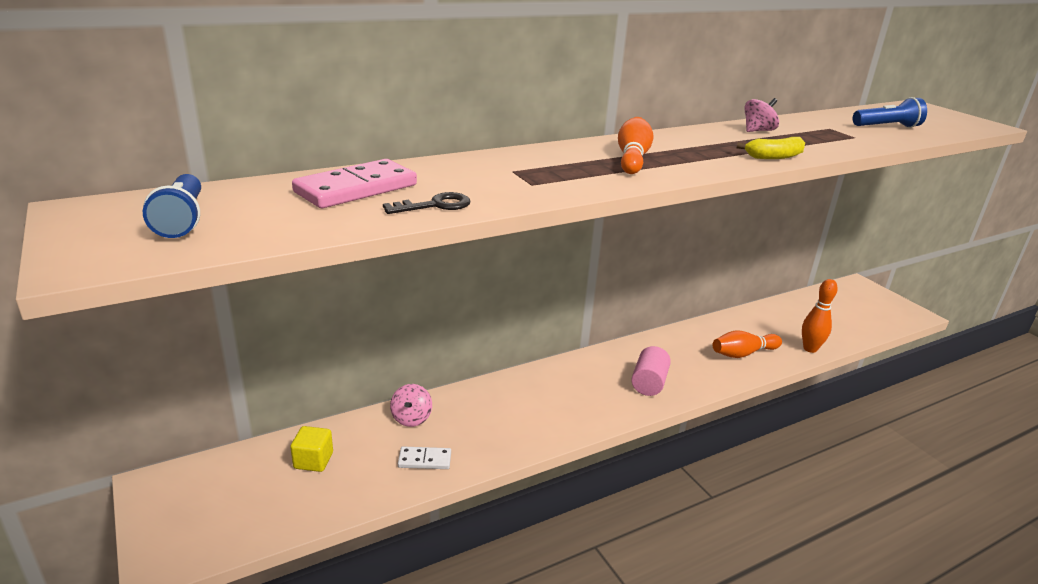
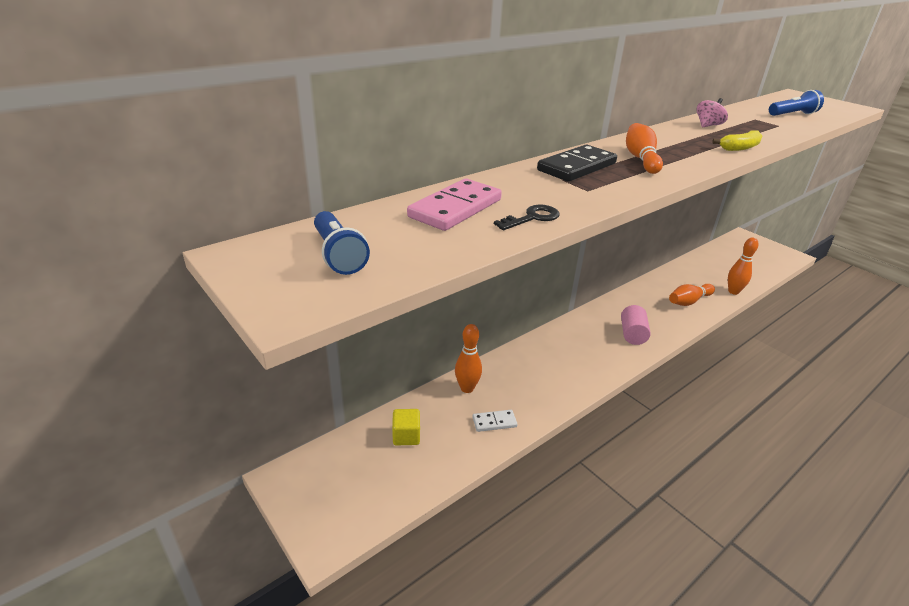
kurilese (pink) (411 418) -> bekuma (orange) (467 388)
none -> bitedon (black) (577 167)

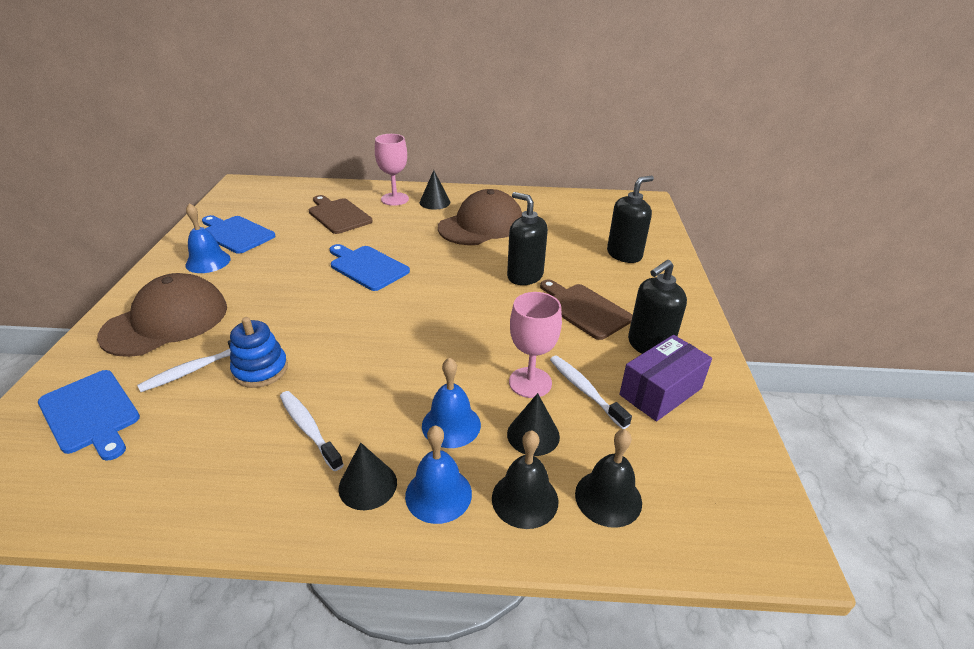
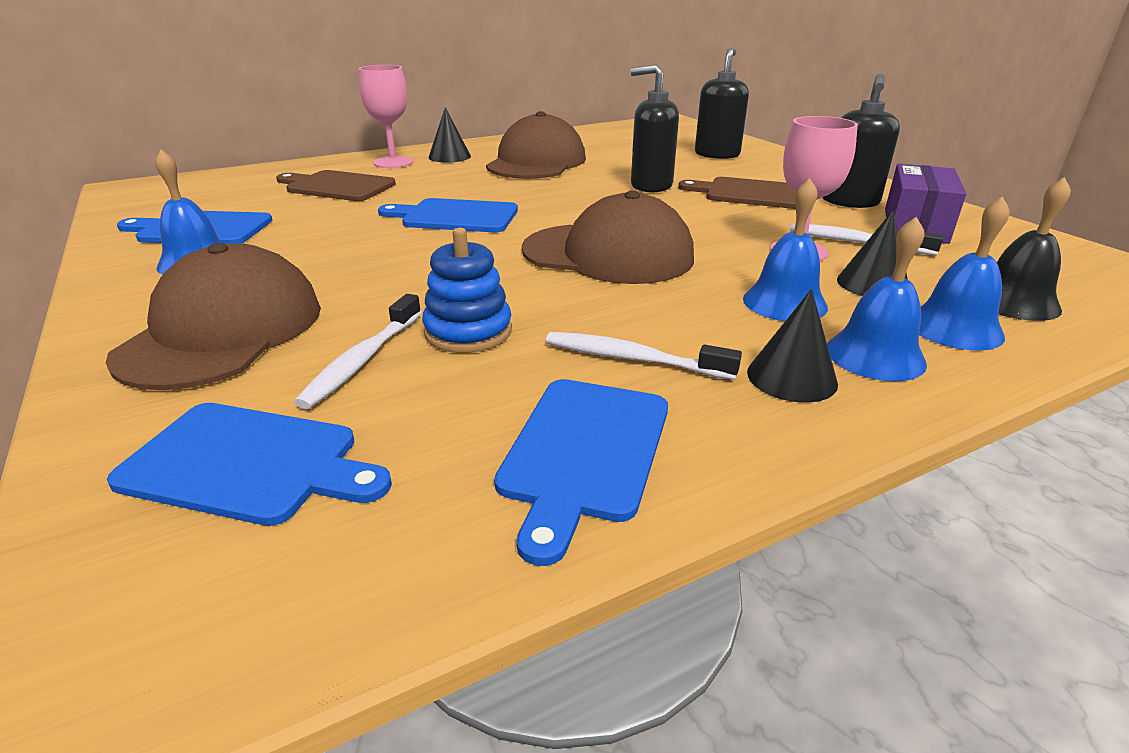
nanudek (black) (525 499) -> nanudek (blue) (954 328)
none -> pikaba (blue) (584 452)
none -> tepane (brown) (608 254)

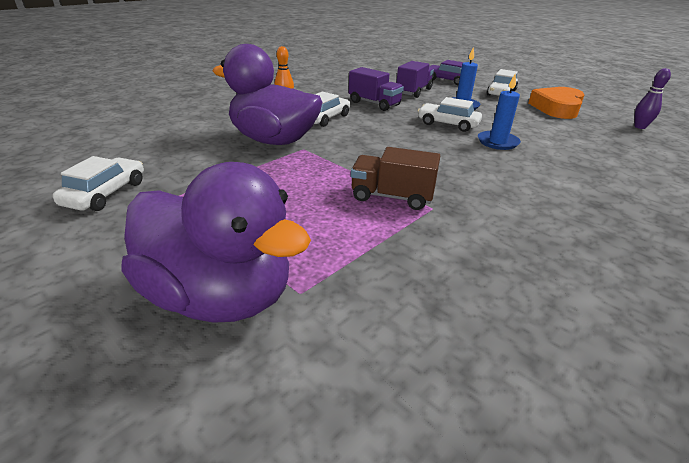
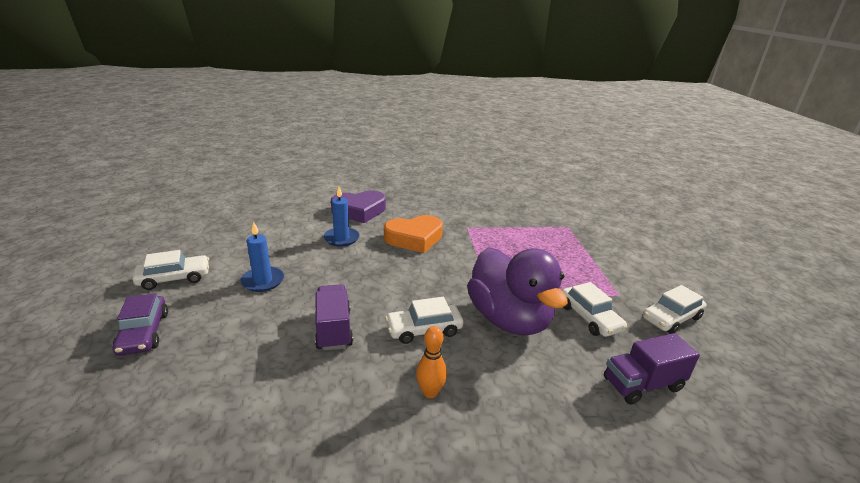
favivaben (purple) (219 296) -> none
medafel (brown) (392 197) -> none
medafel (purple) (413 91) -> medafel (purple) (642 384), shifted
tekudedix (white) (448 124) -> tekudedix (white) (589 318), shifted
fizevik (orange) (557 108) -> fizevik (orange) (414 238), shifted
bekuma (purple) (640 127) -> none
none -> fizevik (purple) (359 211)

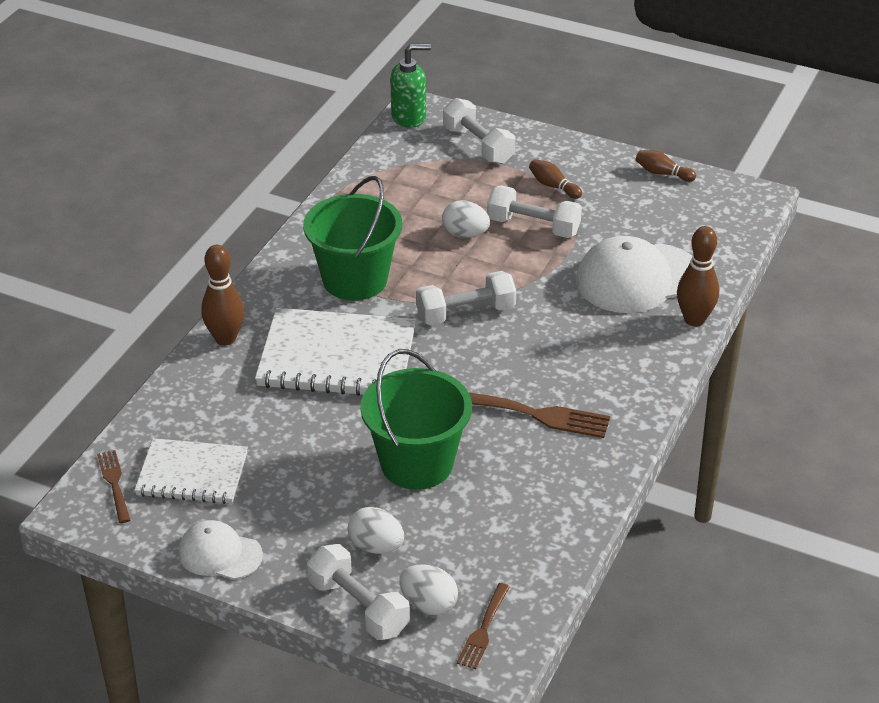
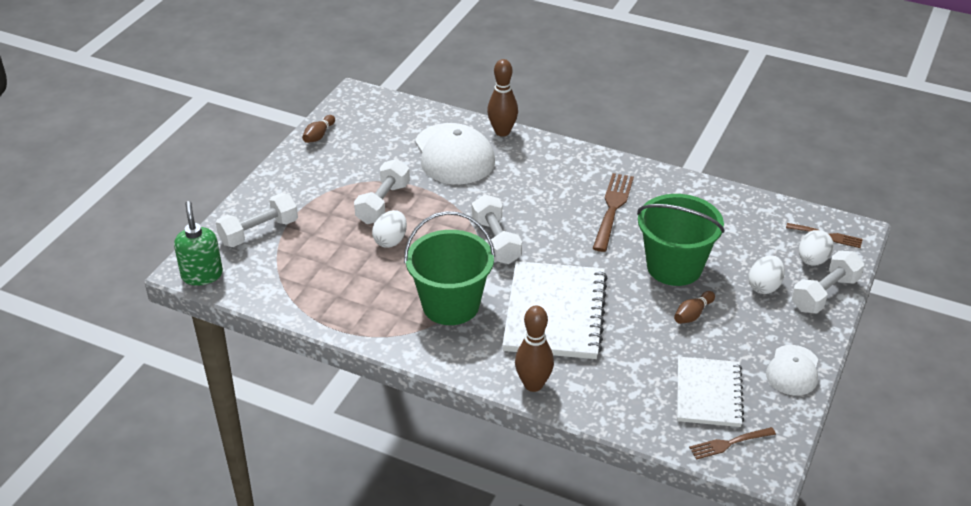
bekuma (brown) (553 186) -> bekuma (brown) (693 314), shifted

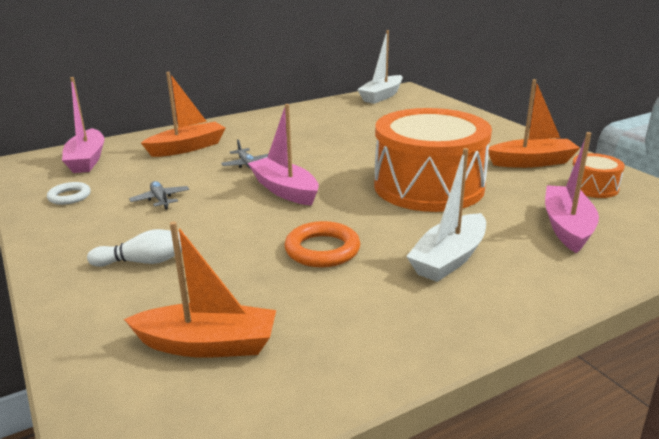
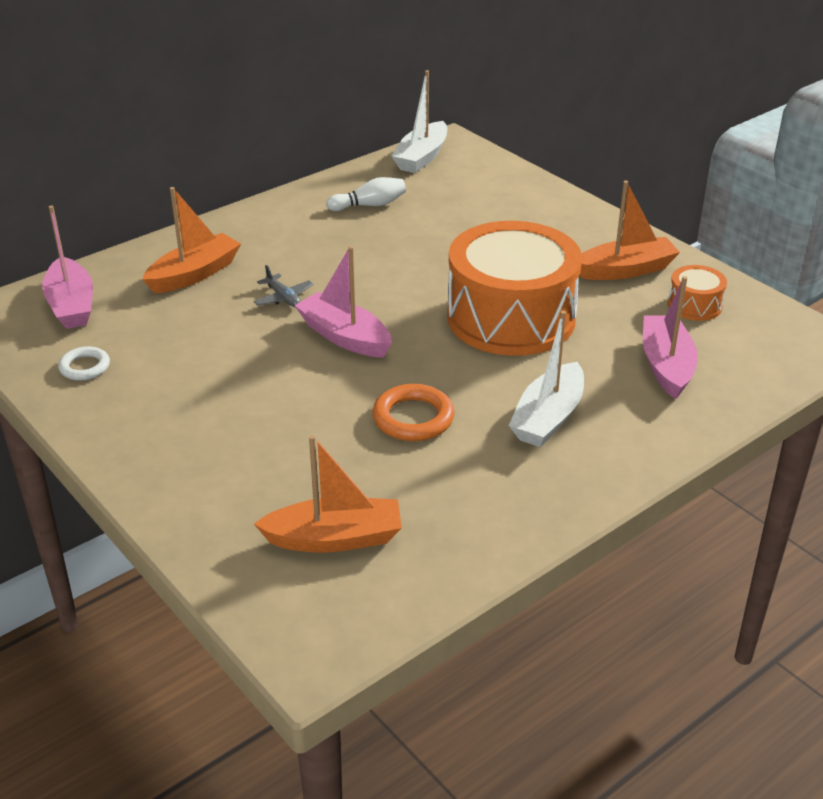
bekuma (white) (144 262) -> bekuma (white) (369 205), shifted
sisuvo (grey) (160 200) -> none

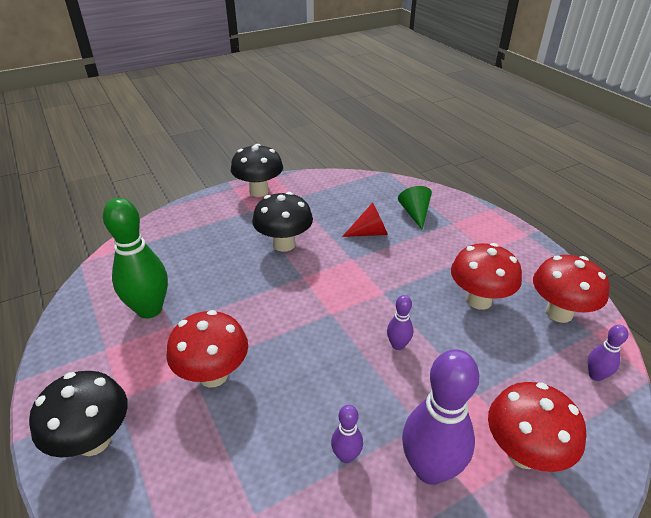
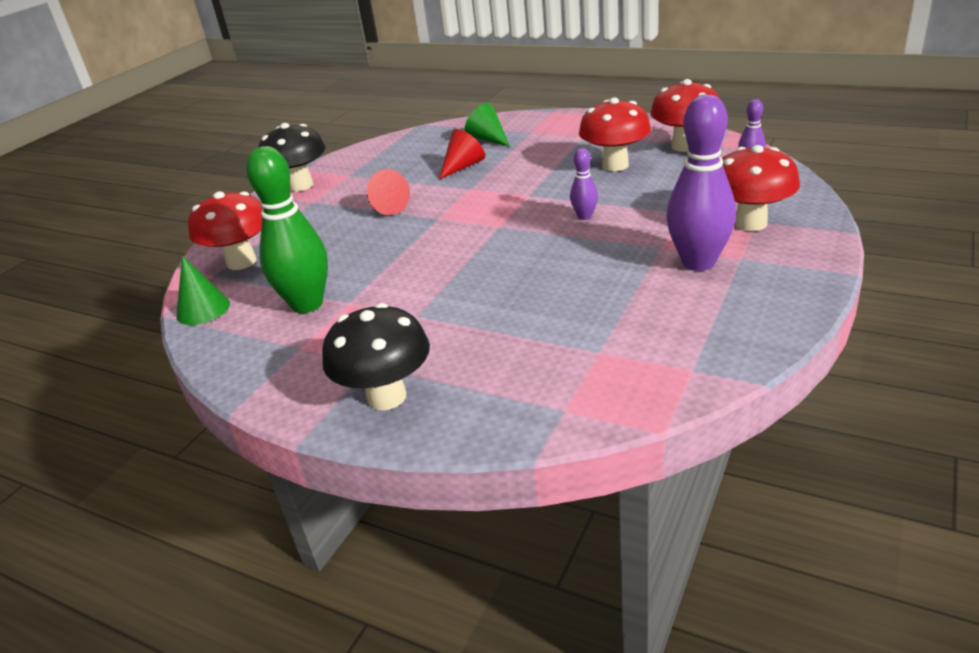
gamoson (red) (213 375) -> gamoson (red) (241 262), shifted
gamoson (black) (284 244) -> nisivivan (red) (387 207)
bekuma (purple) (346 456) -> none
none -> nisivivan (green) (203 309)

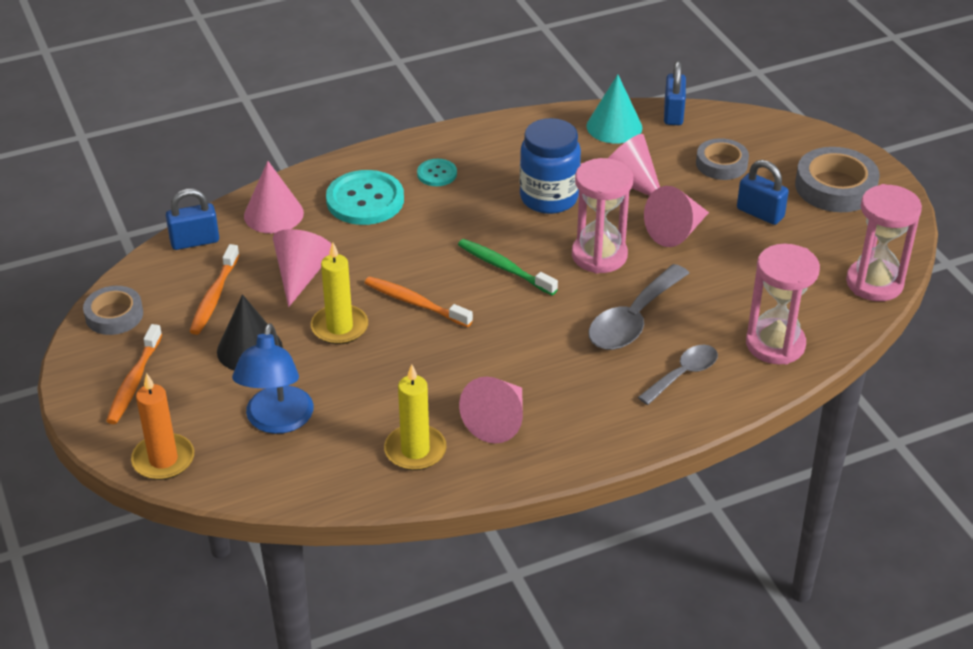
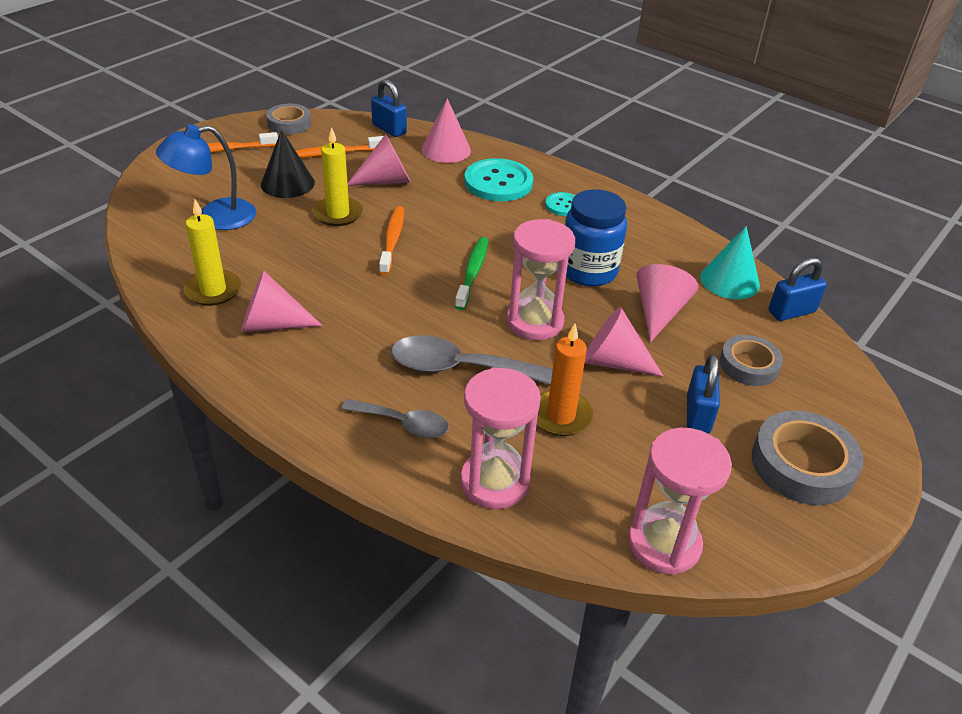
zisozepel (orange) (163 460) -> zisozepel (orange) (560 416), shifted

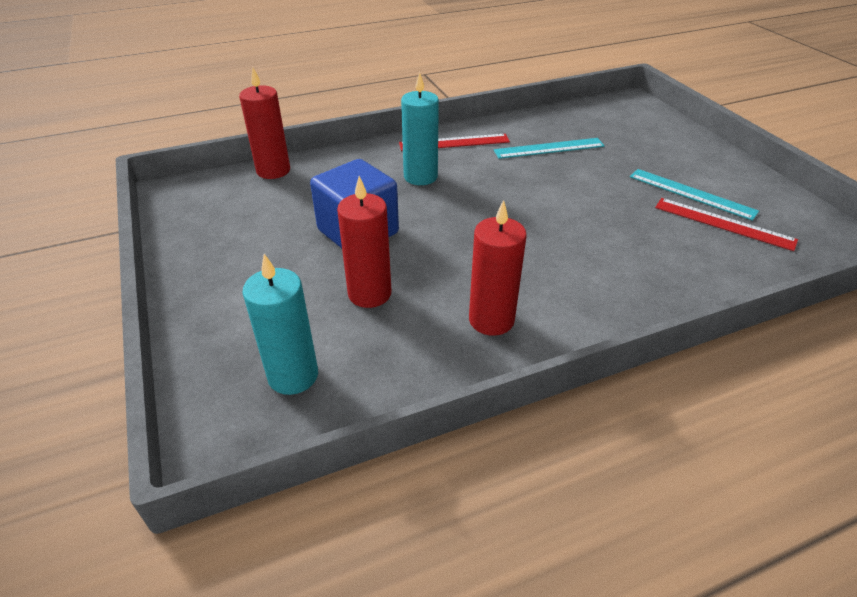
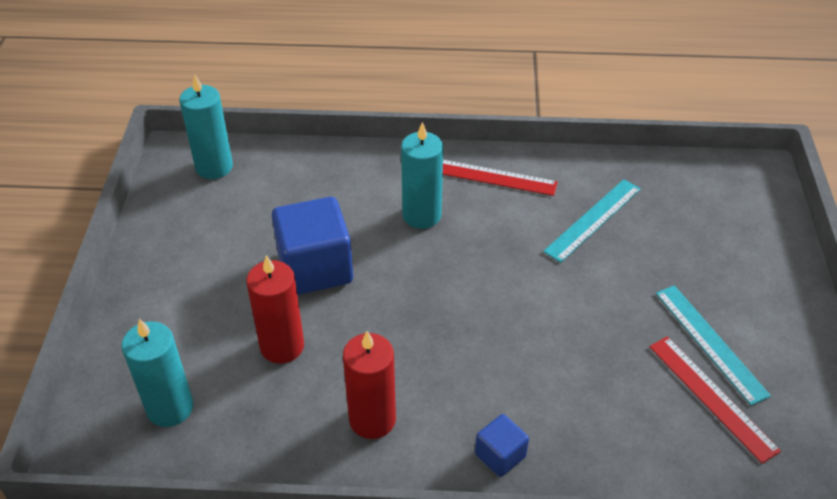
zisozepel (red) (273 170) -> none
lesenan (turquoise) (549 148) -> lesenan (turquoise) (593 219), 60 degrees counterclockwise
none -> zisozepel (turquoise) (214 167)
none -> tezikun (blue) (500 455)

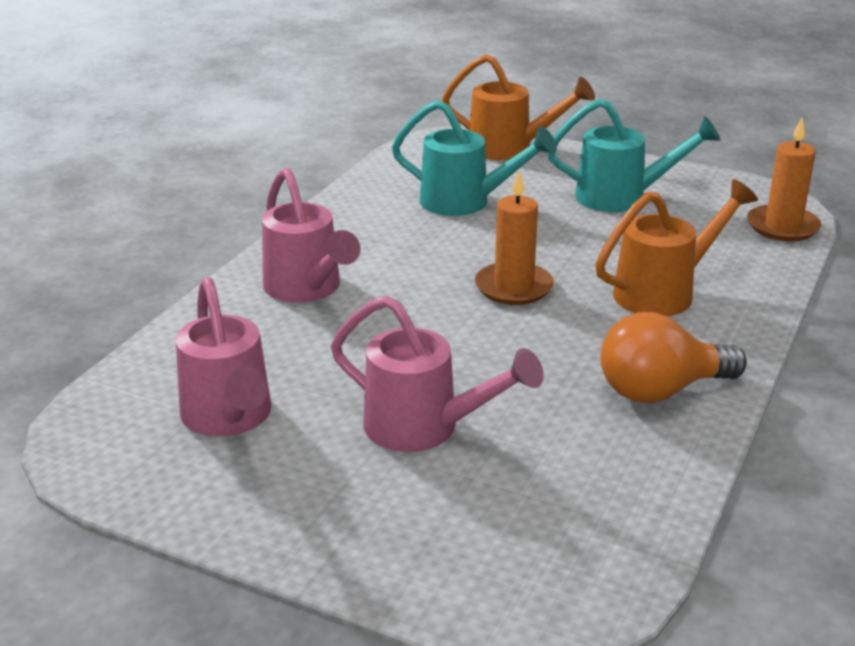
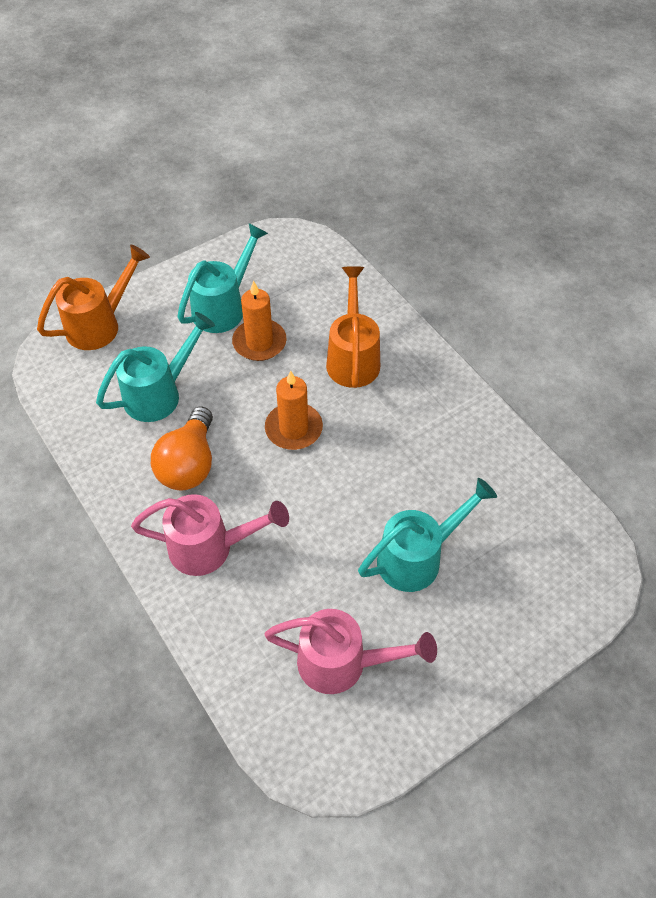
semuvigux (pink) (424 428) -> semuvigux (turquoise) (418 557)
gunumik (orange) (661 390) -> gunumik (orange) (189 464), shifted
zisozepel (orange) (782 227) -> zisozepel (orange) (259 342), shifted

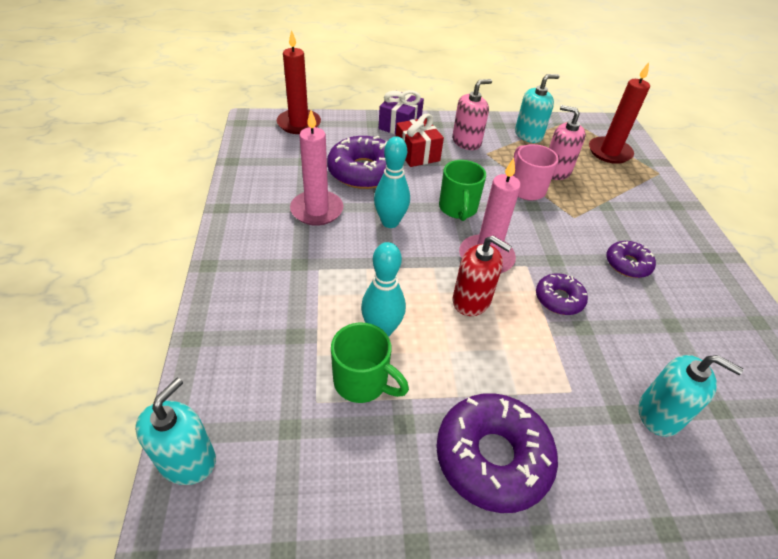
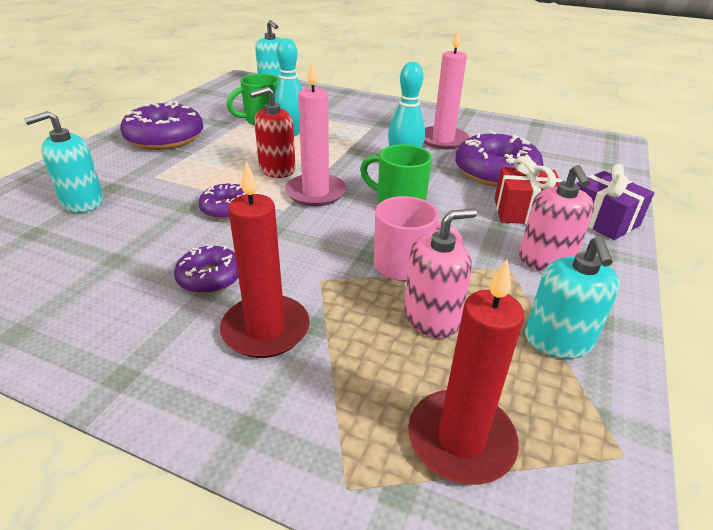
zisozepel (red) (299 124) -> zisozepel (red) (266 329), shifted

